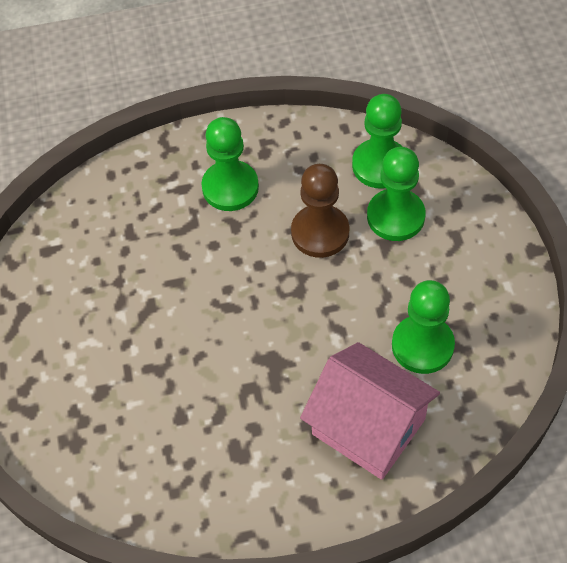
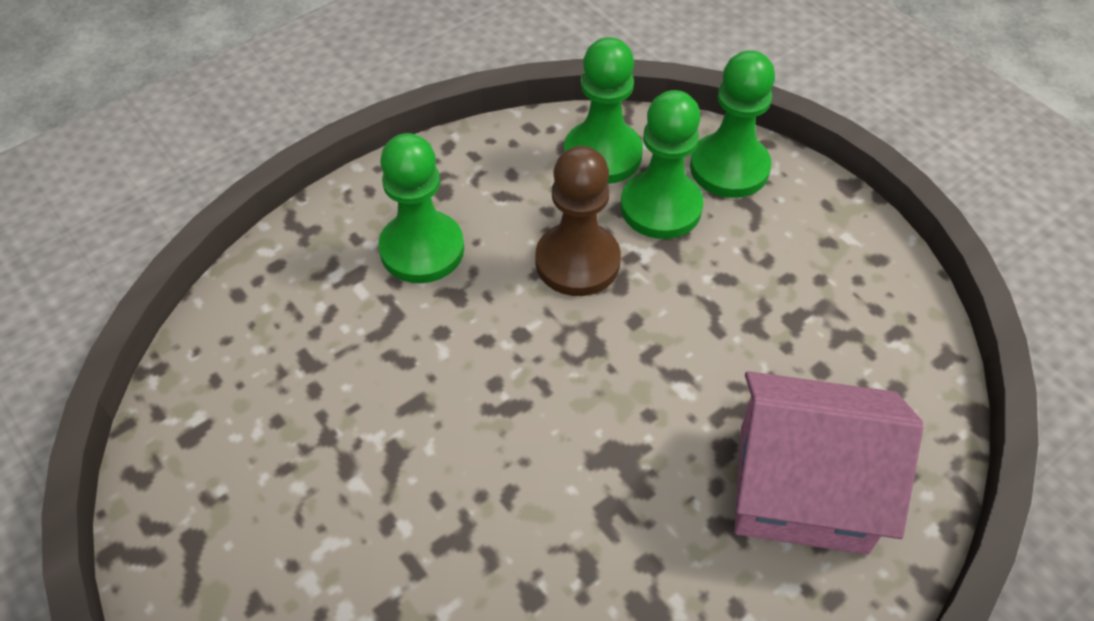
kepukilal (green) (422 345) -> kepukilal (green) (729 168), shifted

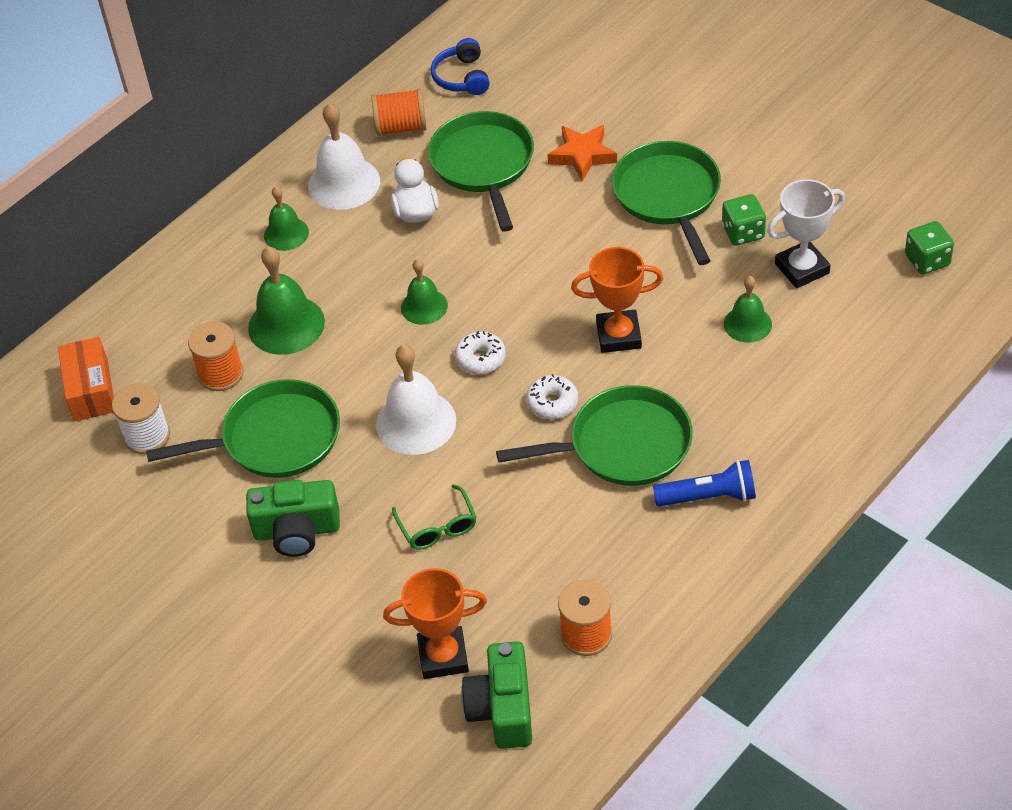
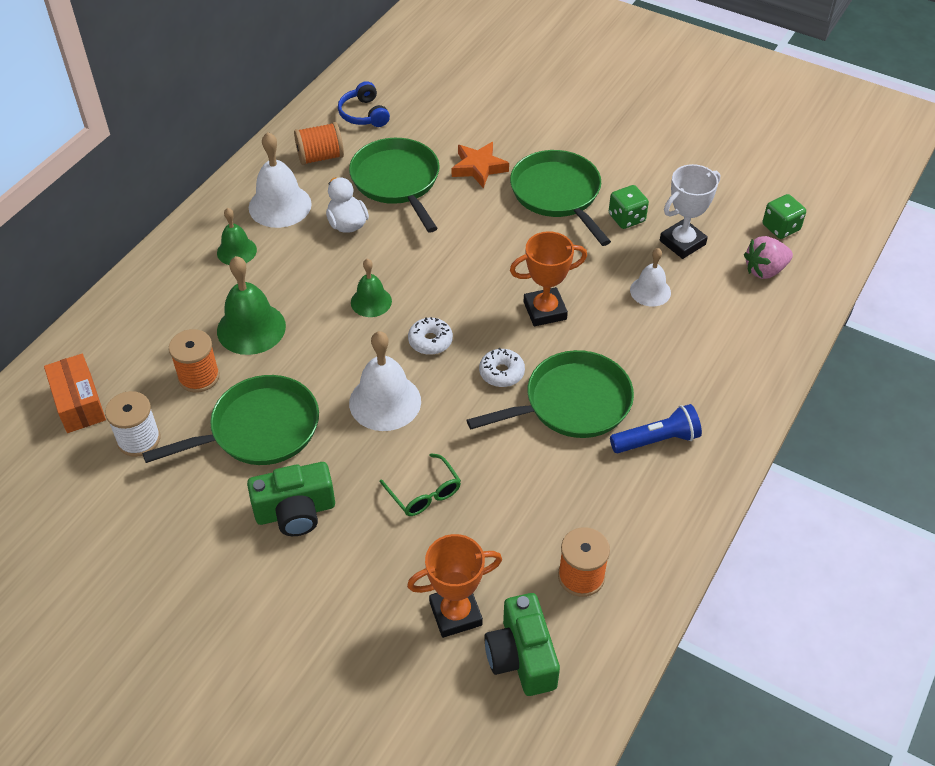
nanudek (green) (747 324) -> nanudek (white) (650 291)
none -> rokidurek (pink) (765 270)

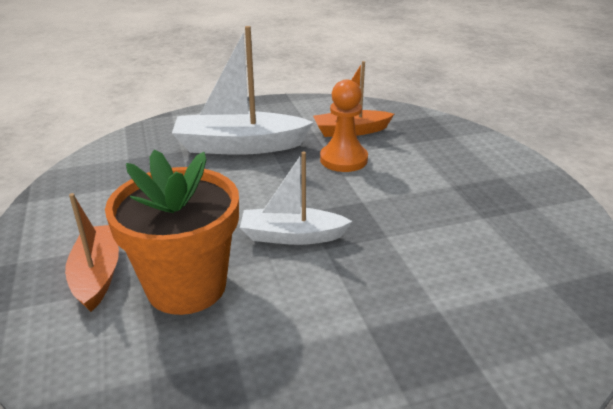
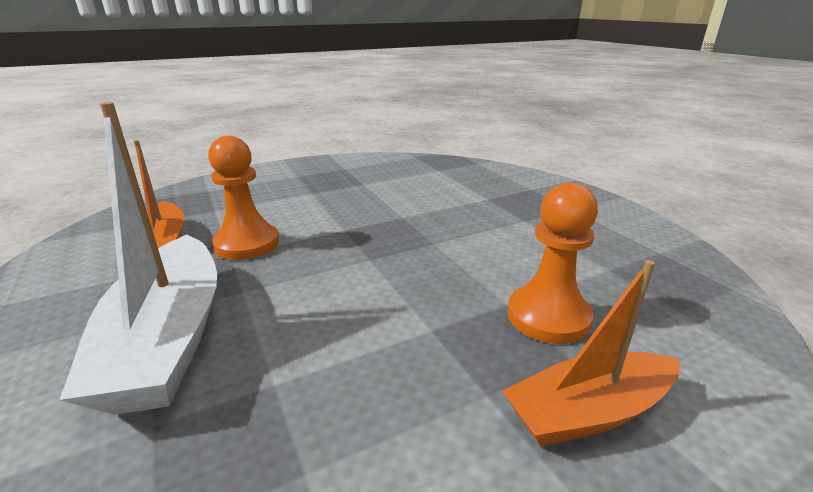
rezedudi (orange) (186 286) -> kepukilal (orange) (548 317)
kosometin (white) (292 236) -> none

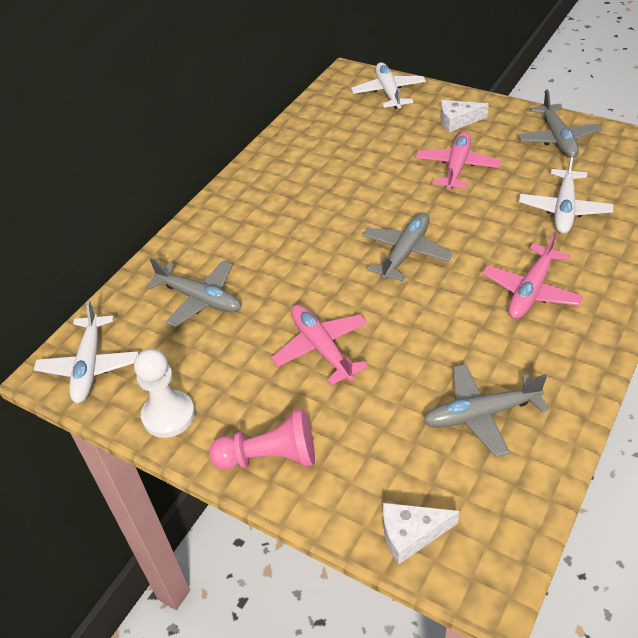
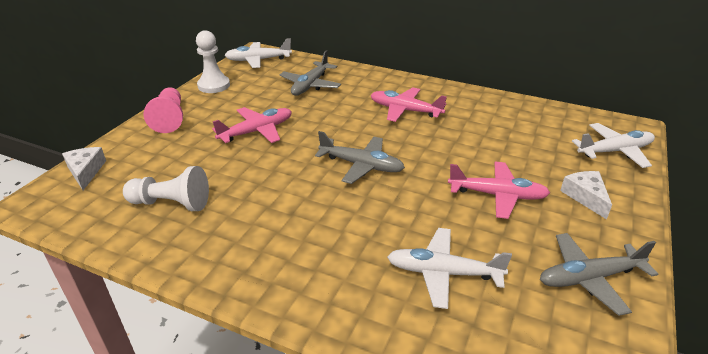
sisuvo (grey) (481 414) -> kepukilal (white) (171 203)
sisuvo (pink) (531 290) -> sisuvo (pink) (405 110), shifted

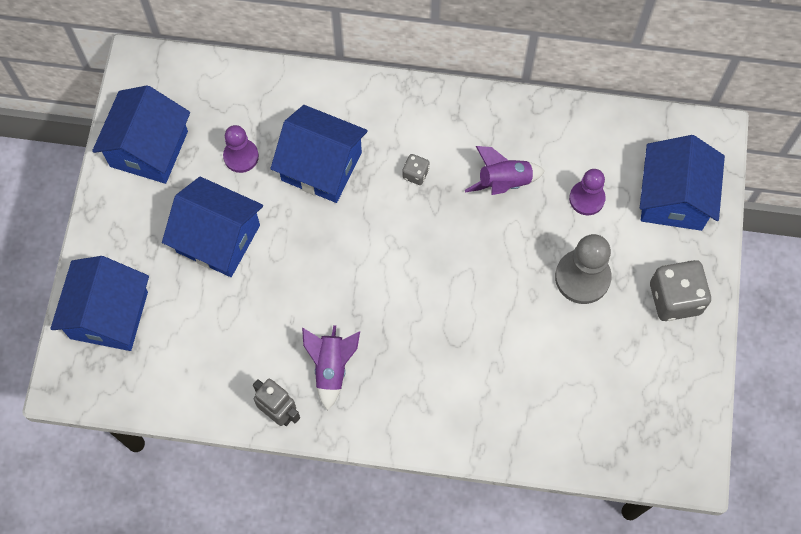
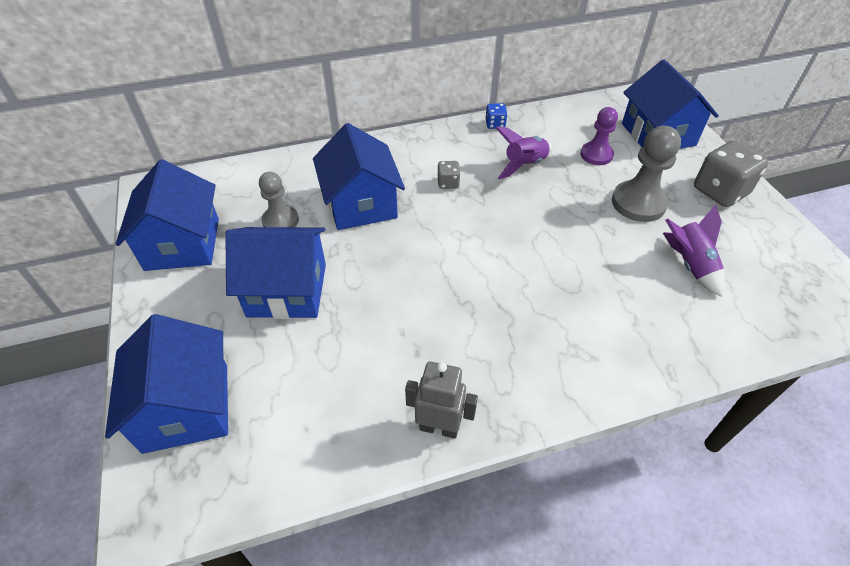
kepukilal (purple) (241 156) -> kepukilal (grey) (280 221)
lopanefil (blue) (321 166) -> lopanefil (blue) (361 204), 75 degrees clockwise
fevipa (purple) (331 368) -> fevipa (purple) (689 265), shifted
none -> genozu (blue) (495 124)

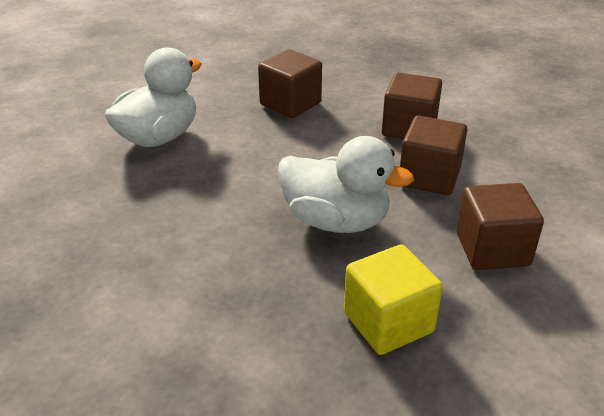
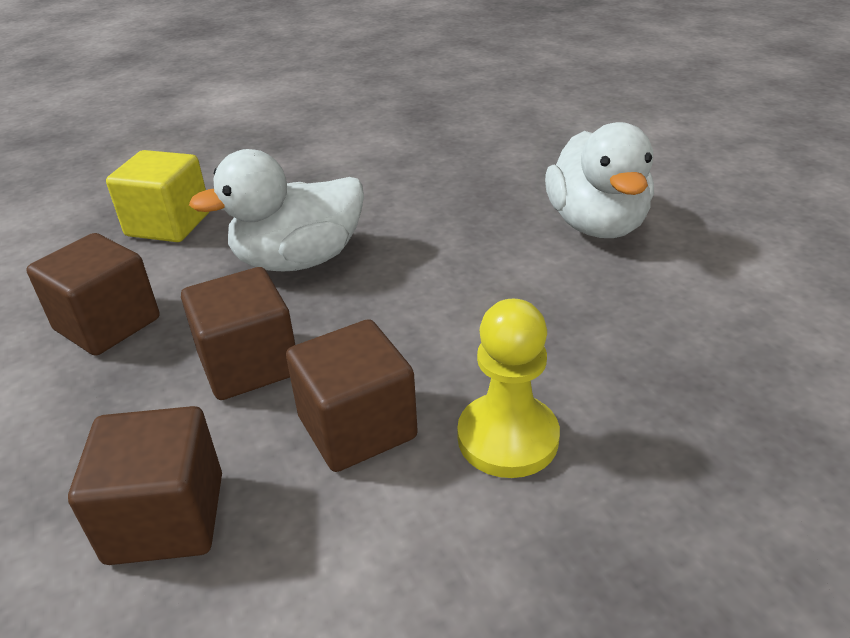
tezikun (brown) (290 103) -> tezikun (brown) (166 518), shifted
none -> kepukilal (yellow) (507 438)

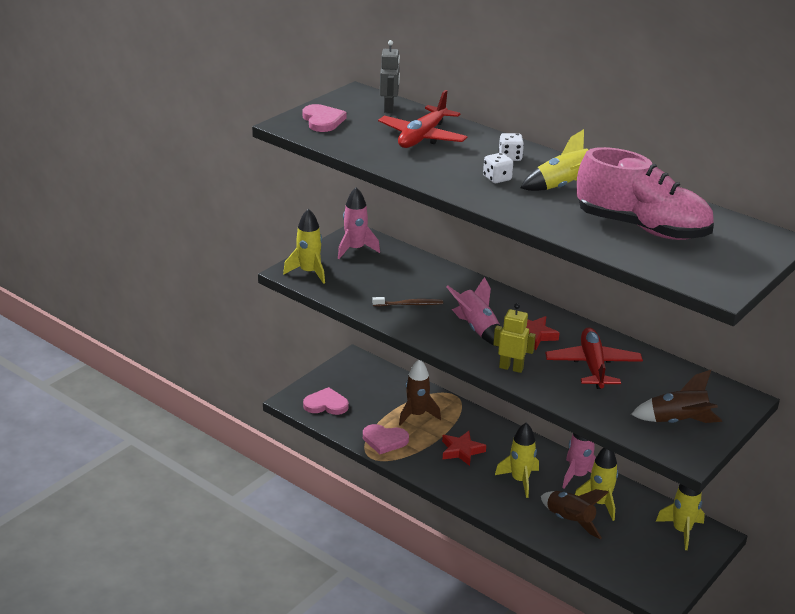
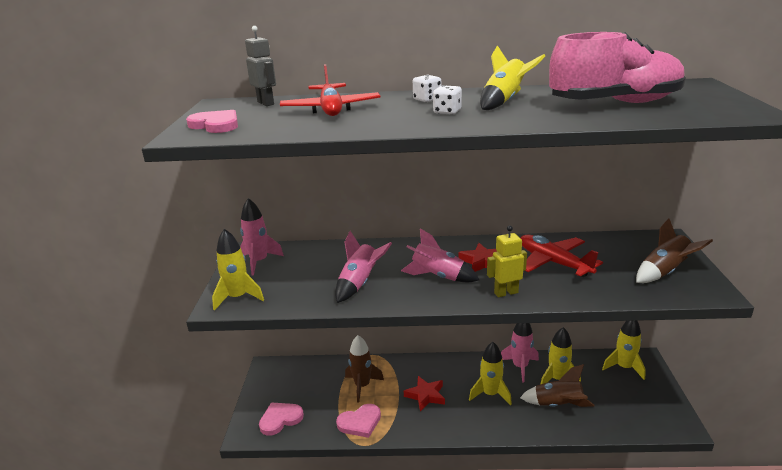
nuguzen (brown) (409 304) -> fevipa (pink) (360 283)

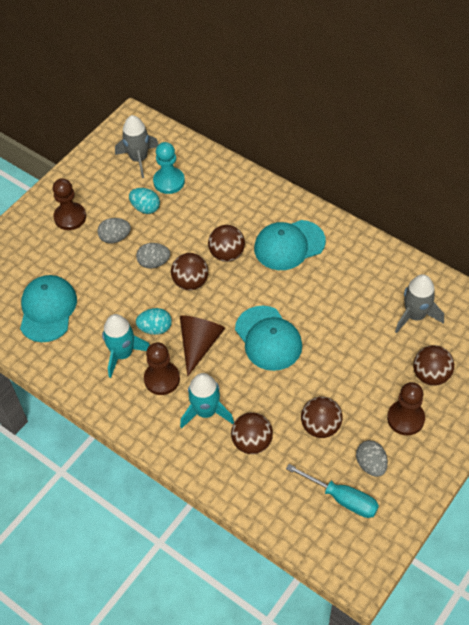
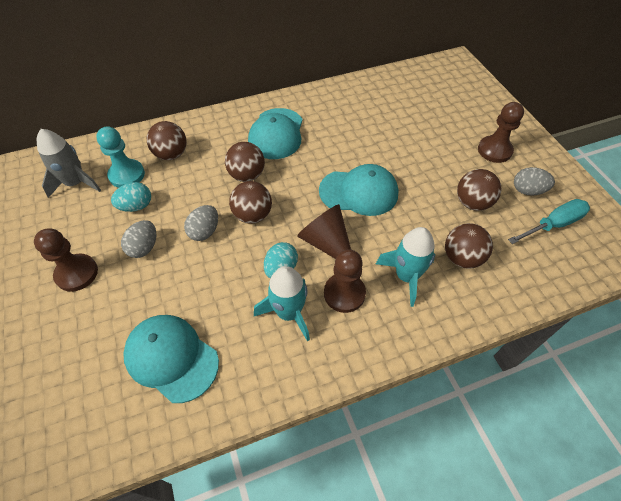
fevipa (grey) (415 316) -> none
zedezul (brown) (431 375) -> zedezul (brown) (171 154), shifted

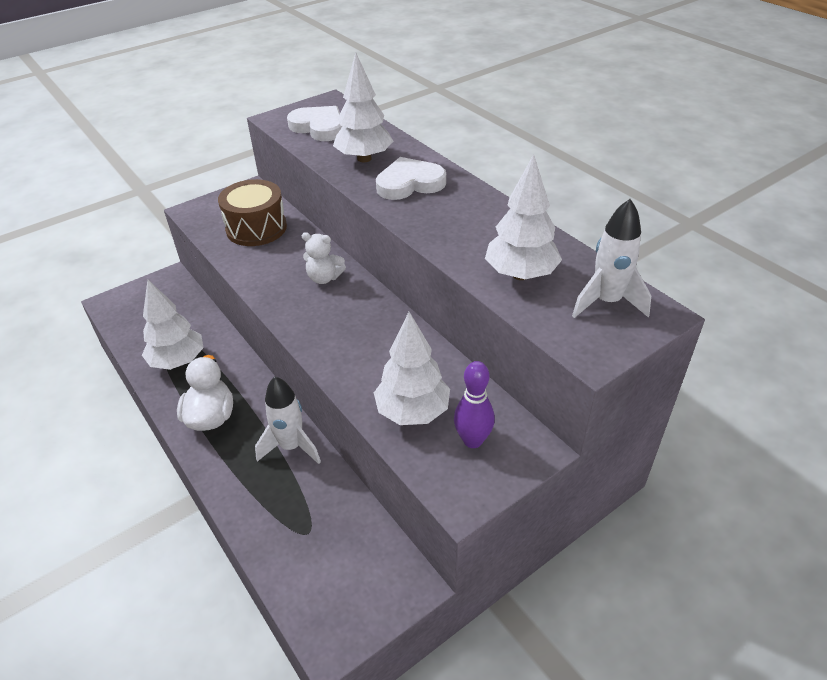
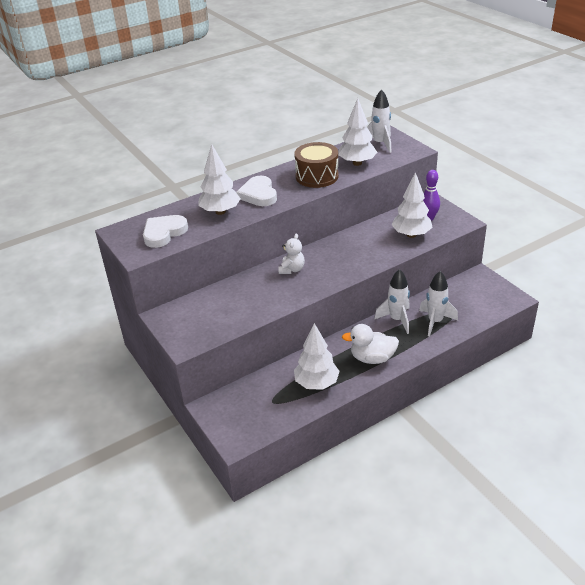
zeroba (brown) (256 228) -> zeroba (brown) (317 176), shifted
none -> fevipa (white) (435 322)

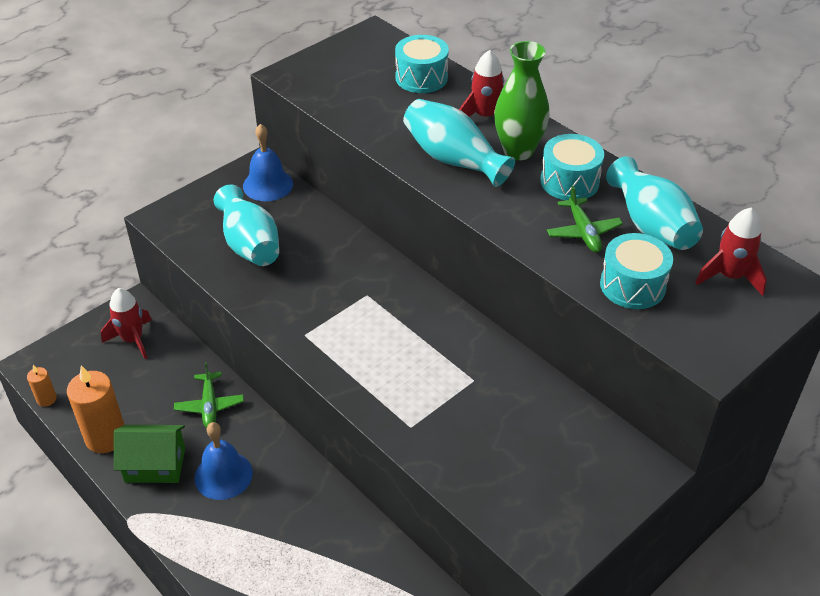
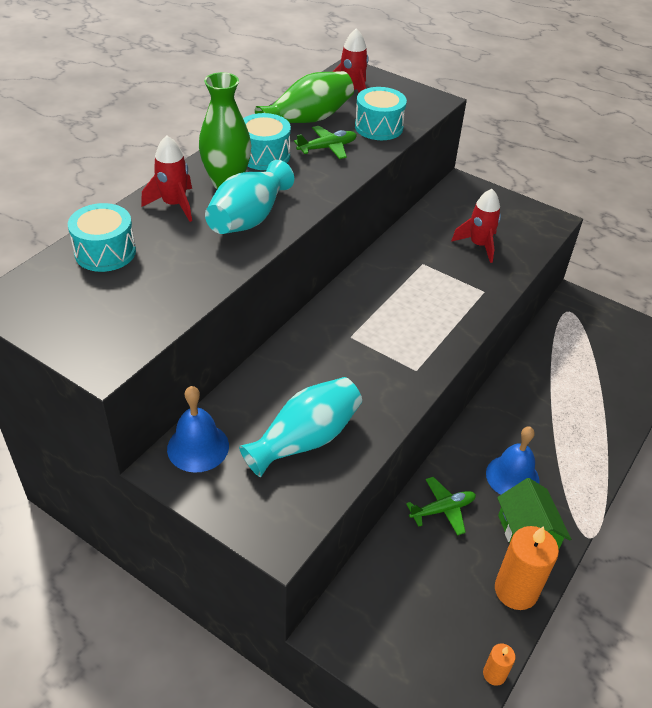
fevipa (red) (133 340) -> fevipa (red) (479 245), shifted
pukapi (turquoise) (651 225) -> pukapi (green) (307 119)

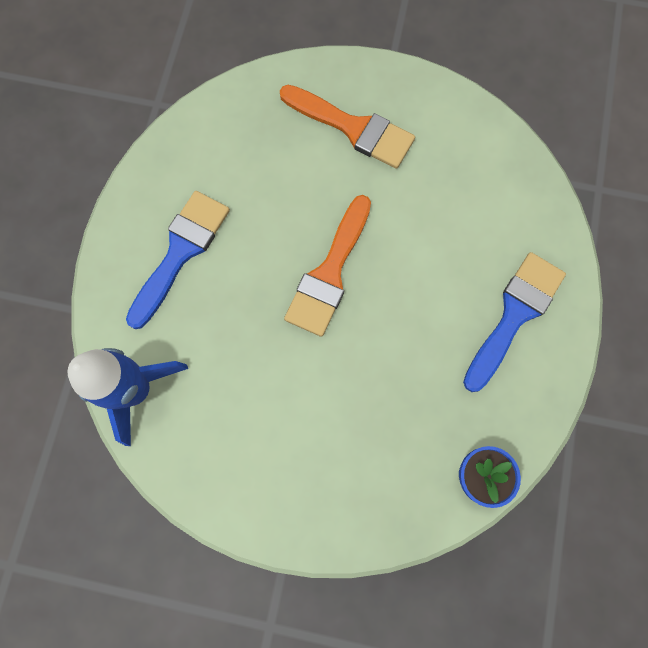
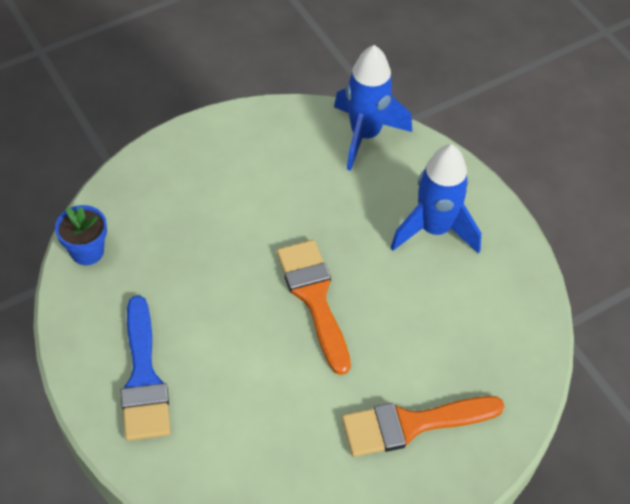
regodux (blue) (181 252) -> fevipa (blue) (434 229)

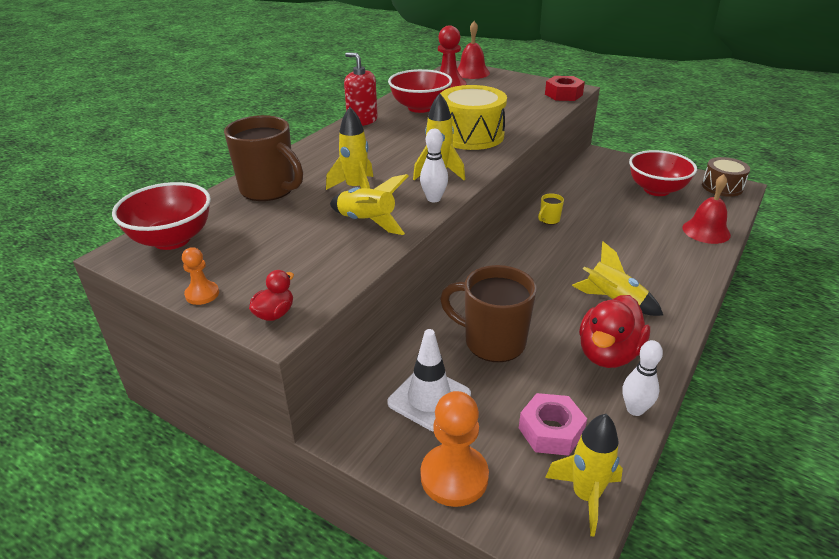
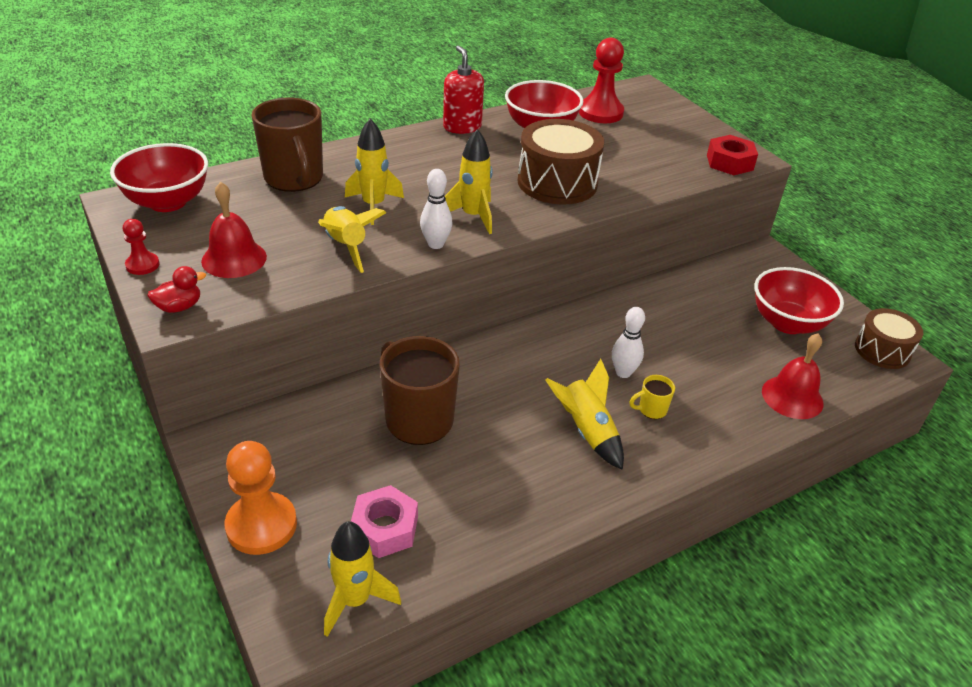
kepukilal (orange) (202 294) -> kepukilal (red) (142 265)
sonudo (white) (429 398) -> none
zeroba (yellow) (471 135) -> zeroba (brown) (557 182)
nanudek (red) (472 72) -> nanudek (red) (234 259), shifted
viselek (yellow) (549 220) -> viselek (yellow) (651 410), shifted
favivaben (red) (608 354) -> none
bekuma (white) (635 409) -> bekuma (white) (623 372), shifted

